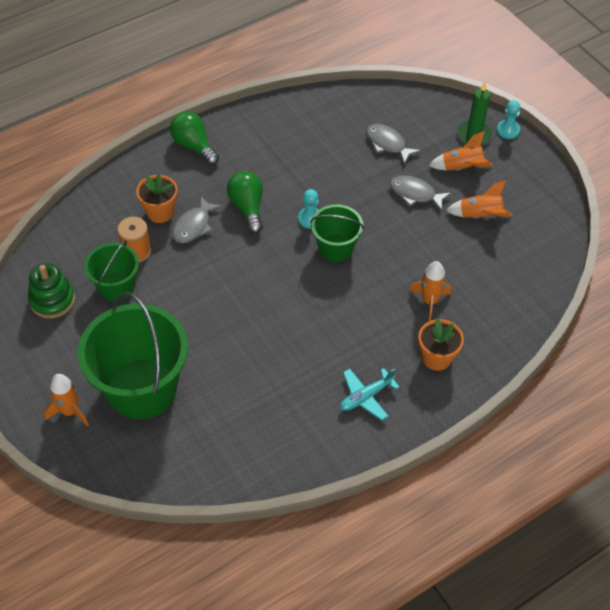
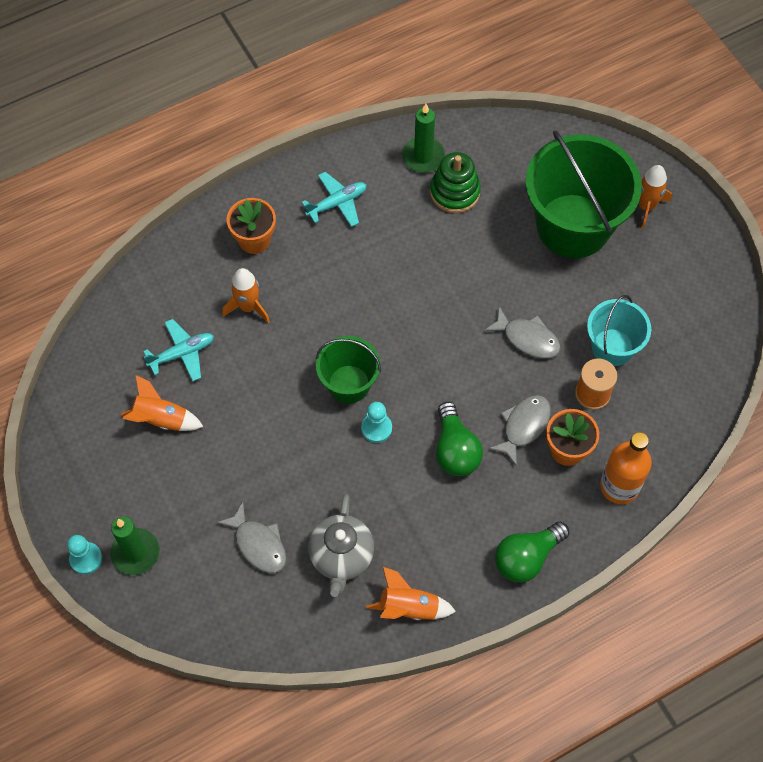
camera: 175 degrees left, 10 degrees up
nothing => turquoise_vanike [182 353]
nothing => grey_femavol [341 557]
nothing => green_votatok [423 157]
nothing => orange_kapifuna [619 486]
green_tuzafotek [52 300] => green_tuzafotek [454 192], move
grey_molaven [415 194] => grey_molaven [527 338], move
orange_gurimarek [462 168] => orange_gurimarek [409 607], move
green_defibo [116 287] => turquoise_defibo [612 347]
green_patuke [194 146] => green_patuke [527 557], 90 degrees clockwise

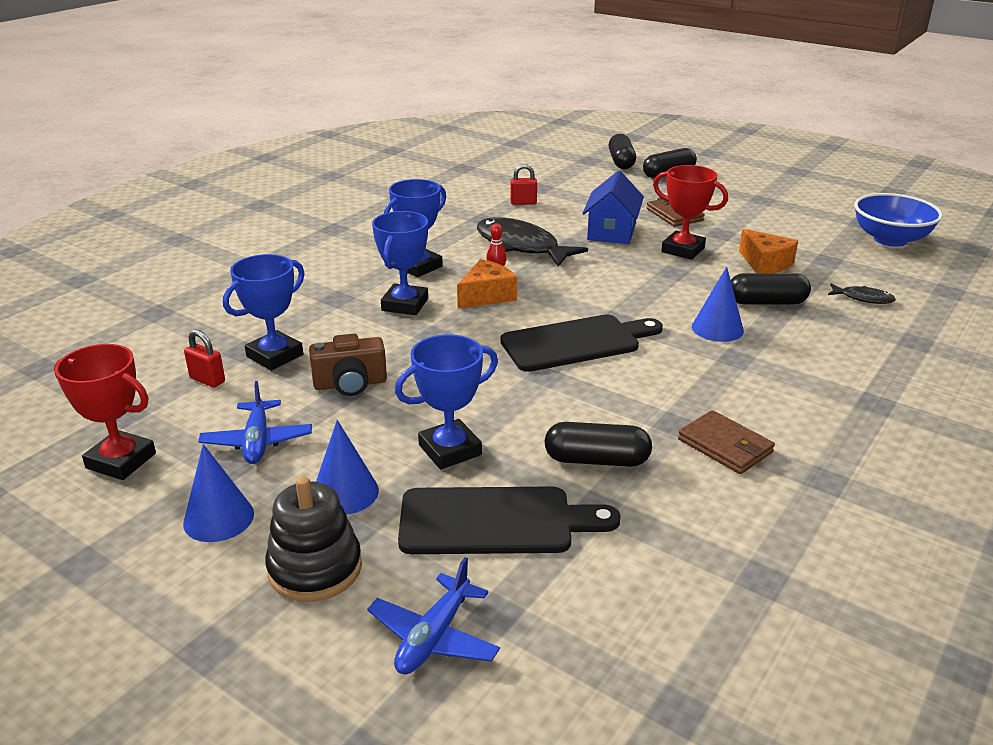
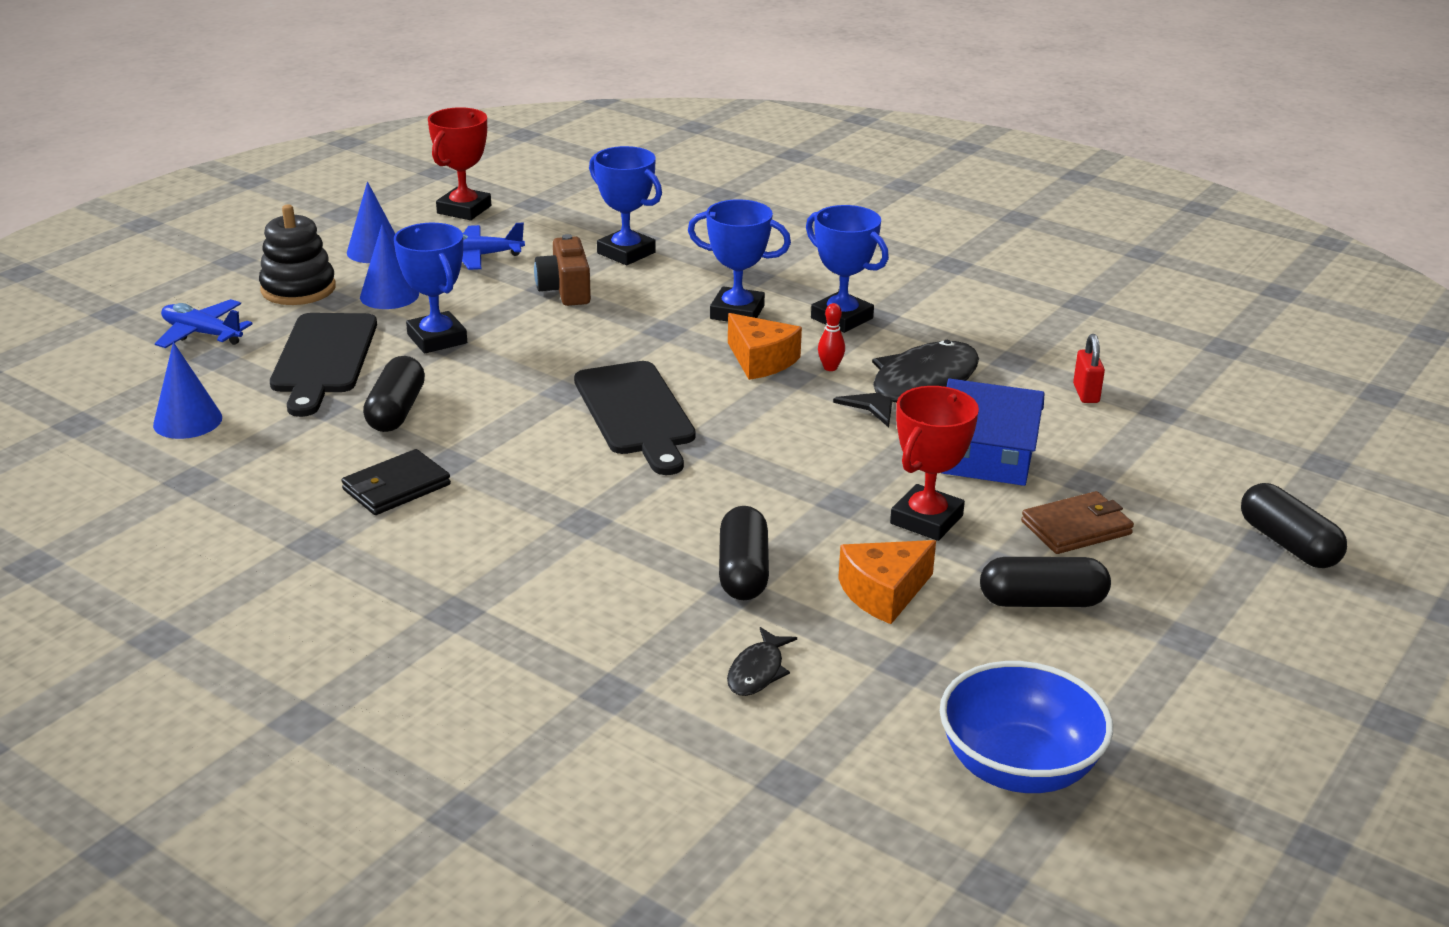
camera: 90 degrees right, 0 degrees up
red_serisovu [207 380] => nothing
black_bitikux [621 162] => black_bitikux [1042 602], move
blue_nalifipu [717 328] => blue_nalifipu [187 421], move
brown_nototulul [725 446] => black_nototulul [396 487]

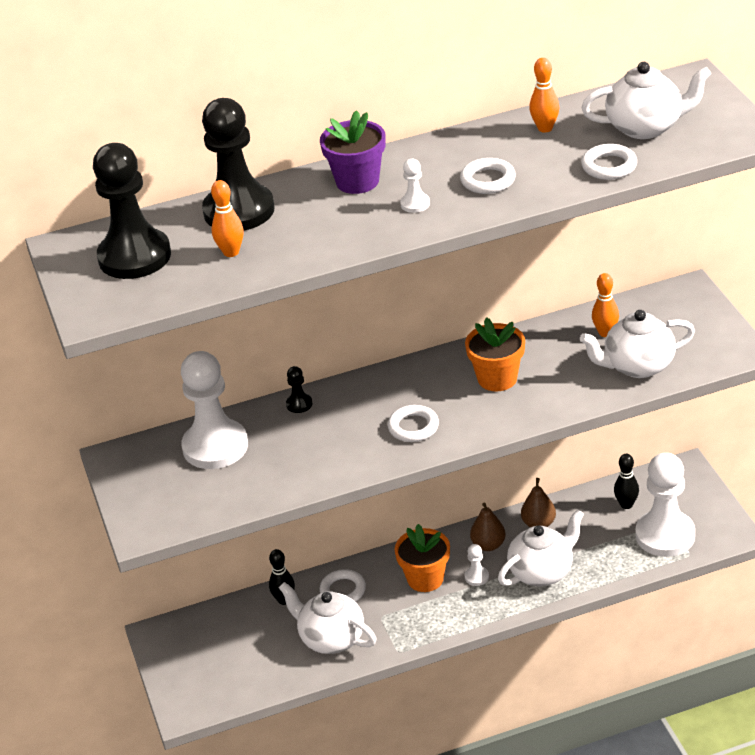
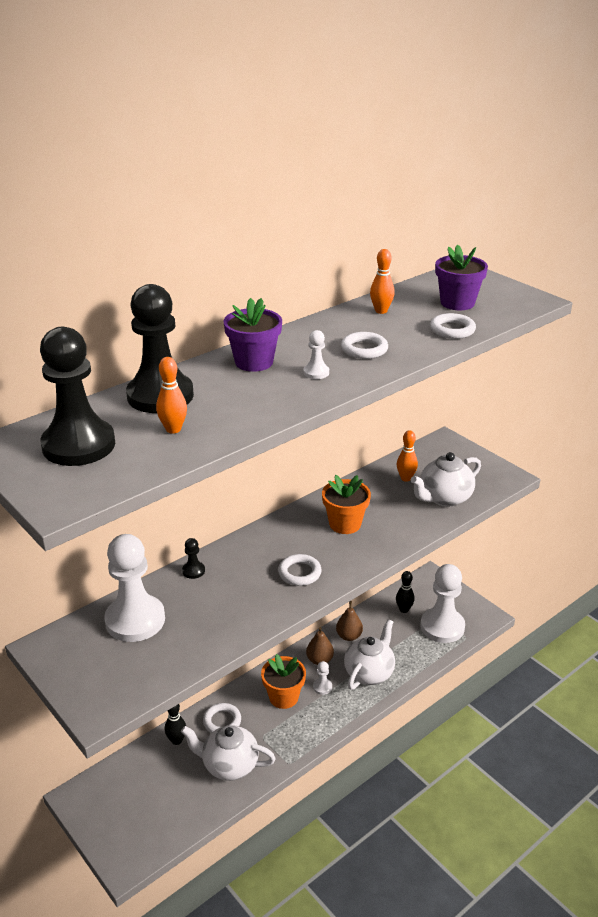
camera: 25 degrees left, 5 degrees down
white_femavol [646 127] => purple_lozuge [457 303]

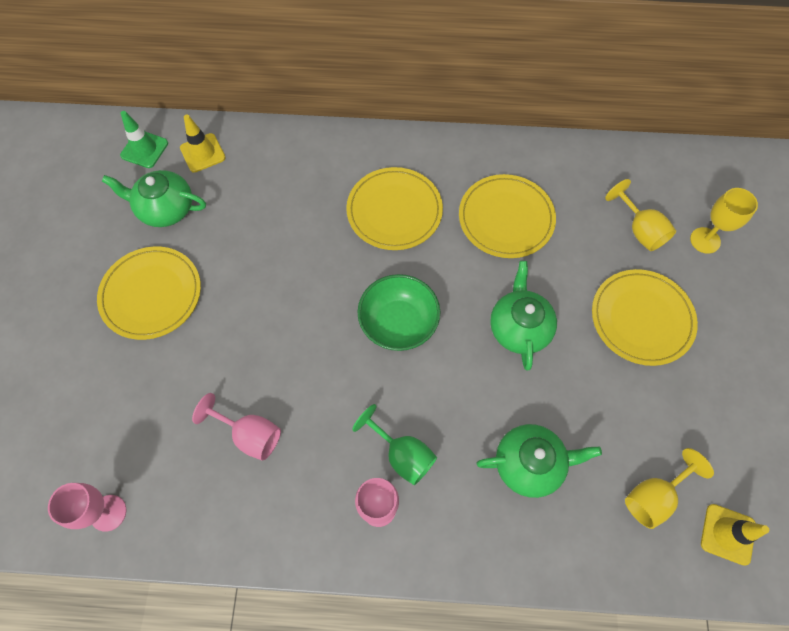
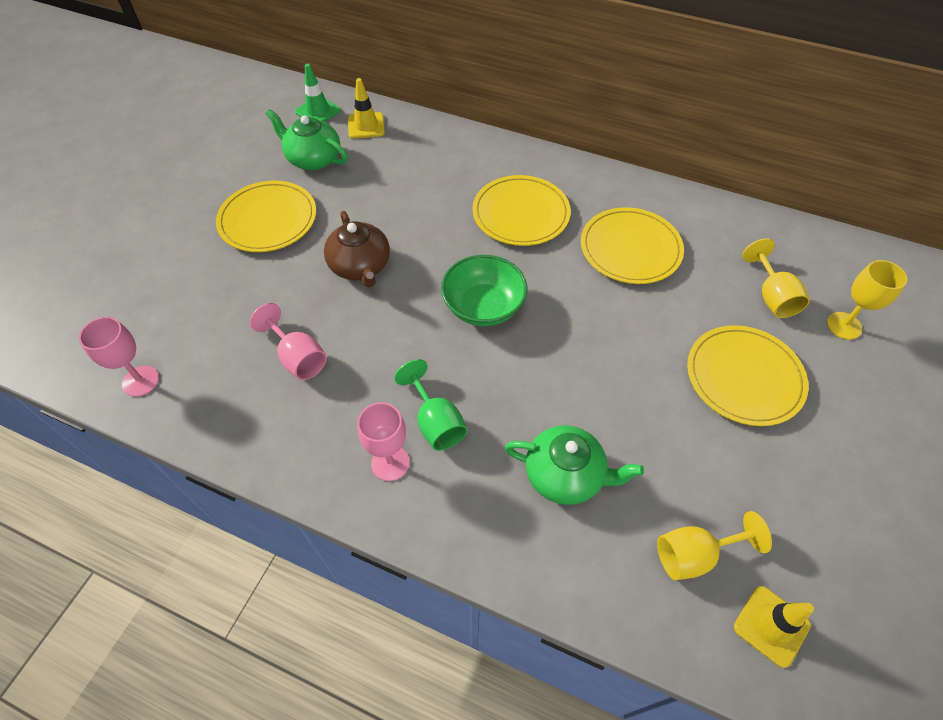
camera: 20 degrees right, 10 degrees down
green_femavol [519 327] => nothing
nothing => brown_femavol [360 266]

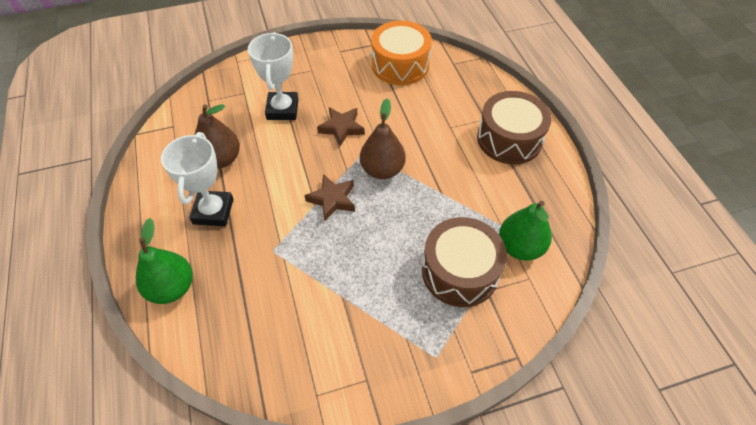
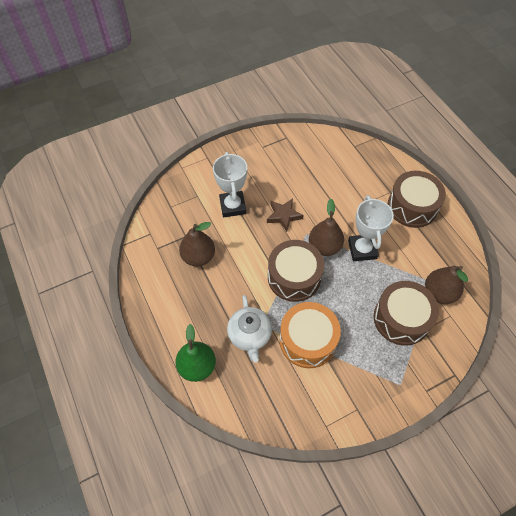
camera: 10 degrees left, 5 degrees up
nothing => white_femavol [250 335]
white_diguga [213 211] => white_diguga [362 249], move
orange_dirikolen [400 65] => orange_dirikolen [307 340], move
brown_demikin [332 199] => brown_dirikolen [294 277]
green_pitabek [520 247] => brown_pitabek [439 293]

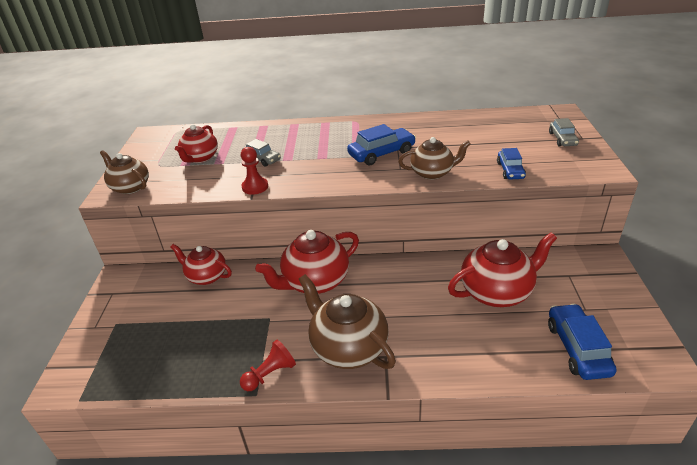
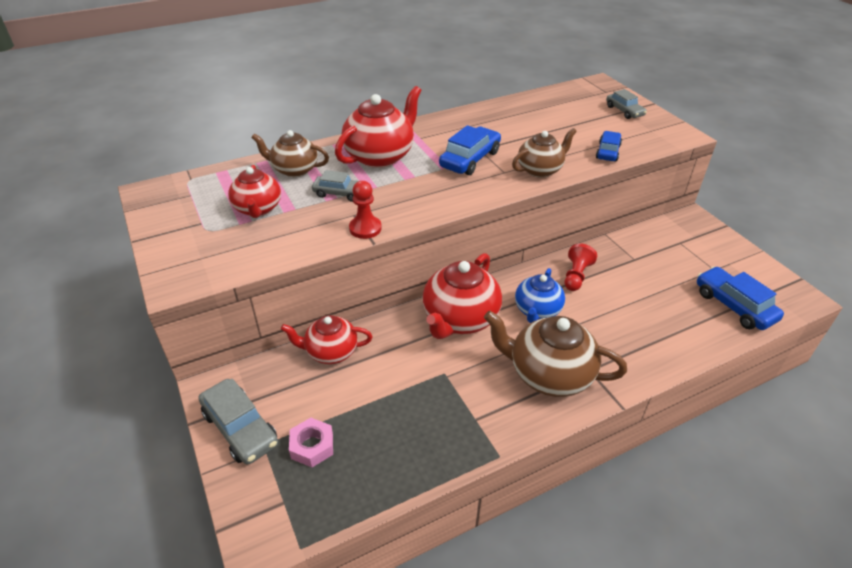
camera: 30 degrees left, 5 degrees up
nothing => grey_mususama [240 428]
nothing => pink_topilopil [312 446]
nothing => blue_femavol [537 310]
brown_femavol [130 187] => brown_femavol [294 170], move
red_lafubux [270 374] => red_lafubux [576 276], move
red_femavol [497 292] => red_femavol [380 156], move
blue_mususama [510 170] => blue_mususama [608 152], 135 degrees counterclockwise

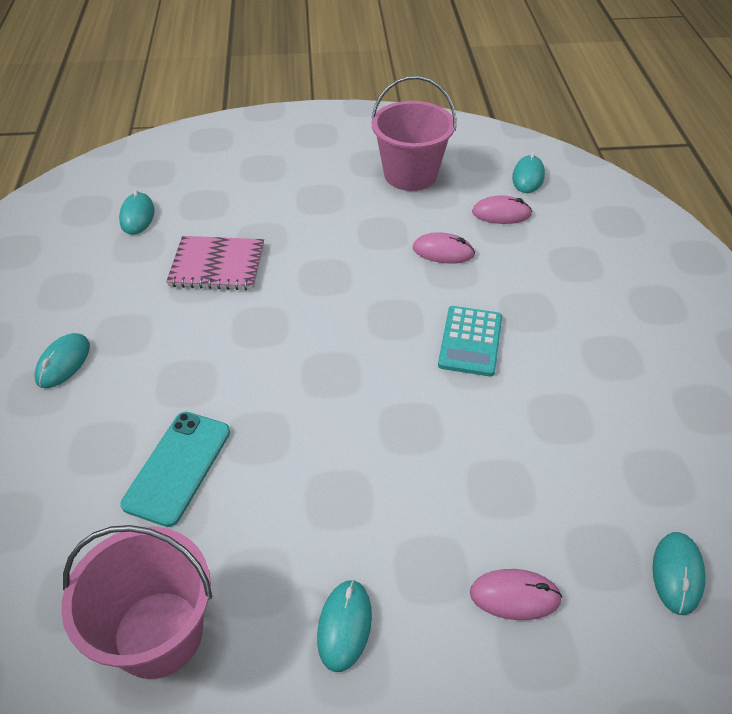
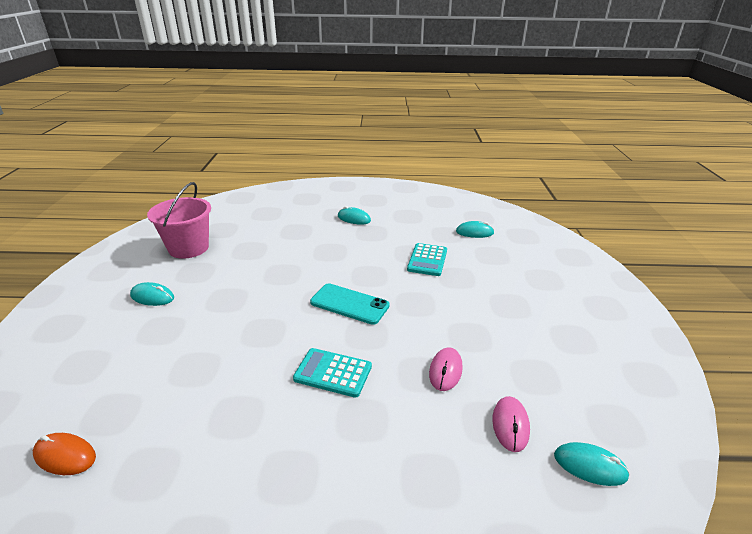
camera: 95 degrees right, 15 degrees down
pink_defibo [410 175] => nothing
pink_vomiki [514 596] => nothing
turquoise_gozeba [177 467] => turquoise_gozeba [349 304], move
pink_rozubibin [217 265] => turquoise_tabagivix [427 260]
turquoise_vomiki [677 574] => orange_vomiki [65 456]

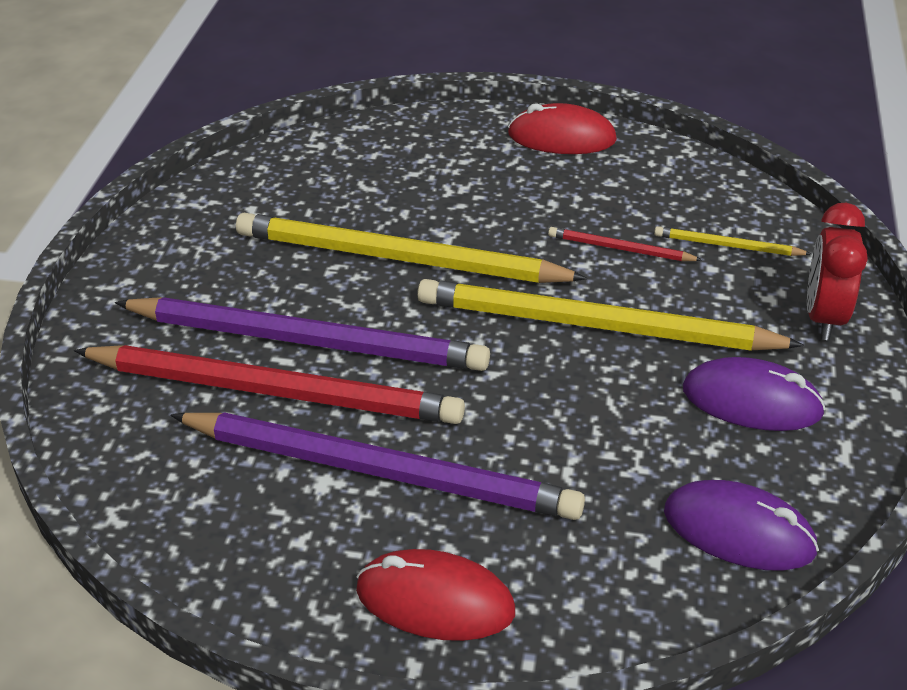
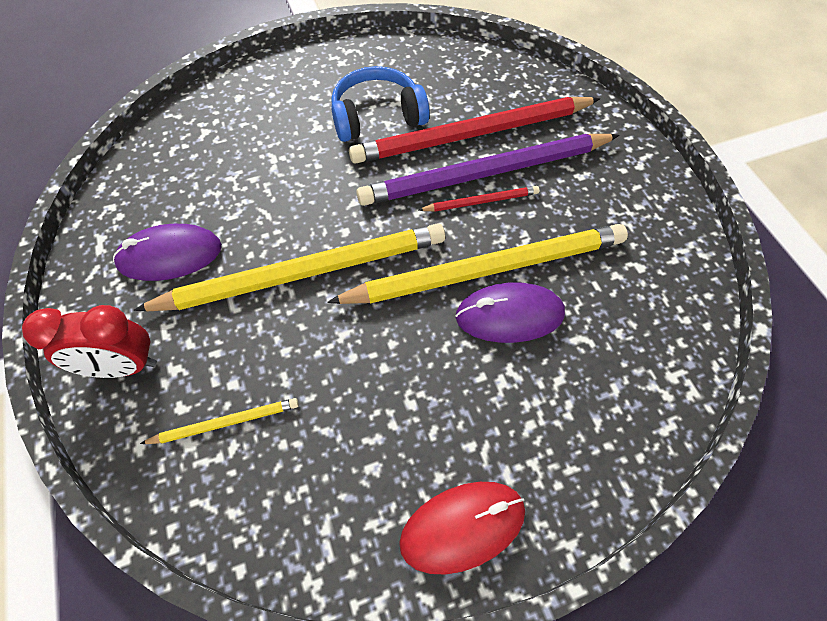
camera: 150 degrees right, 20 degrees up
red_vomiki [435 601] => nothing
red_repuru [620 249] => red_repuru [480 201], move
purple_vomiki [739 531] => purple_vomiki [509 315], move
purple_repuru [378 470] => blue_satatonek [377 117]
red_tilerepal [823 318] => red_tilerepal [123 366], 105 degrees clockwise

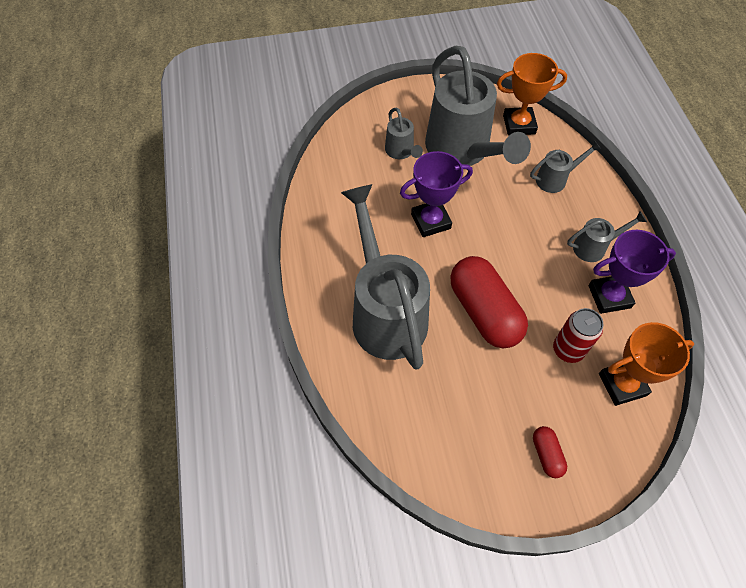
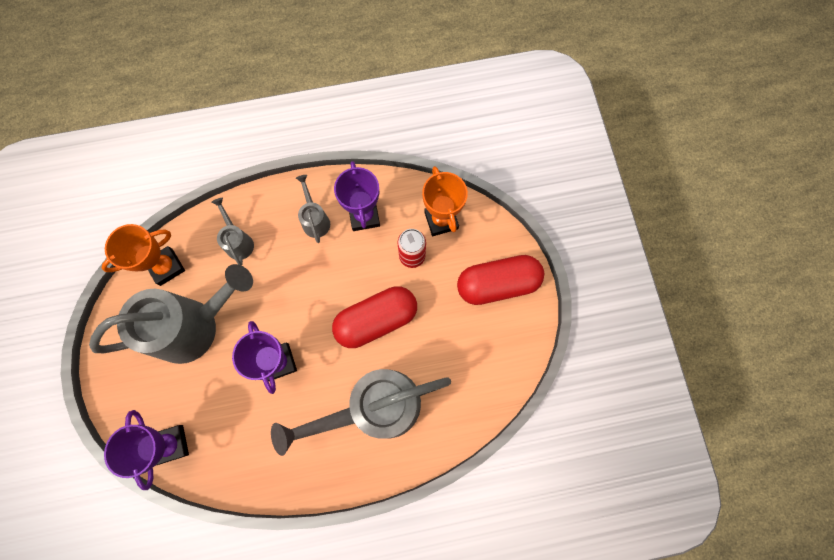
camera: 90 degrees left, 15 degrees up
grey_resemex [401 151] => nothing
nothing => purple_diguga [171 444]
orange_diguga [519 124] => orange_diguga [166 267], 60 degrees clockwise
red_bitikux [546 454] => red_bitikux [497 284], x2.22

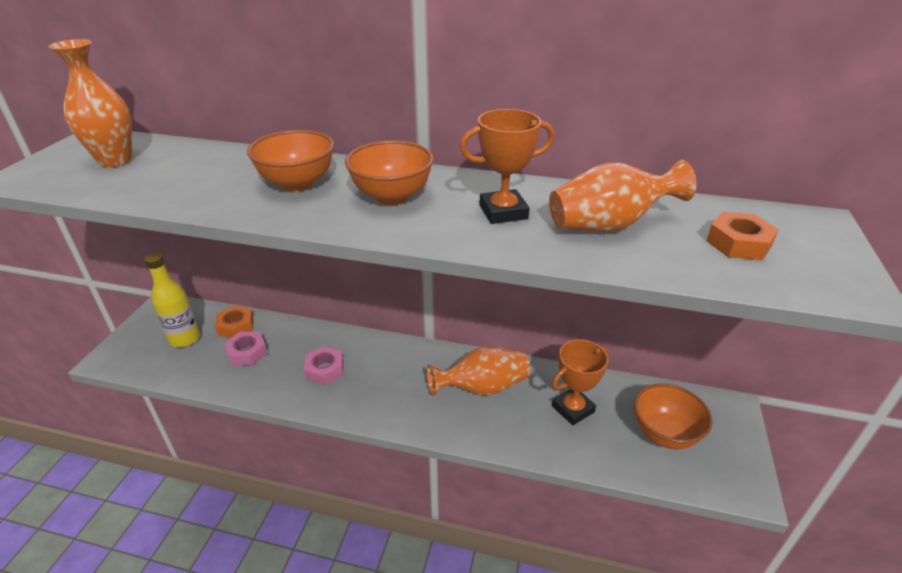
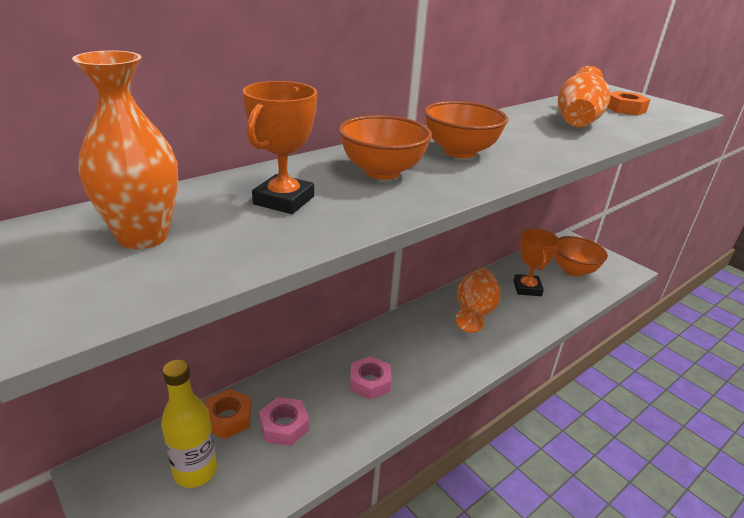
camera: 55 degrees left, 5 degrees down
orange_diguga [503 212] => orange_diguga [284 200], move

